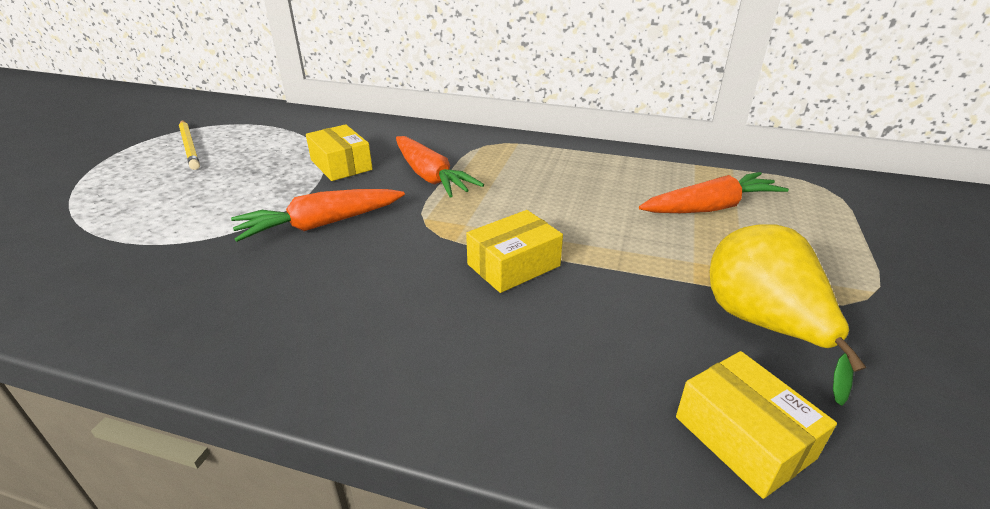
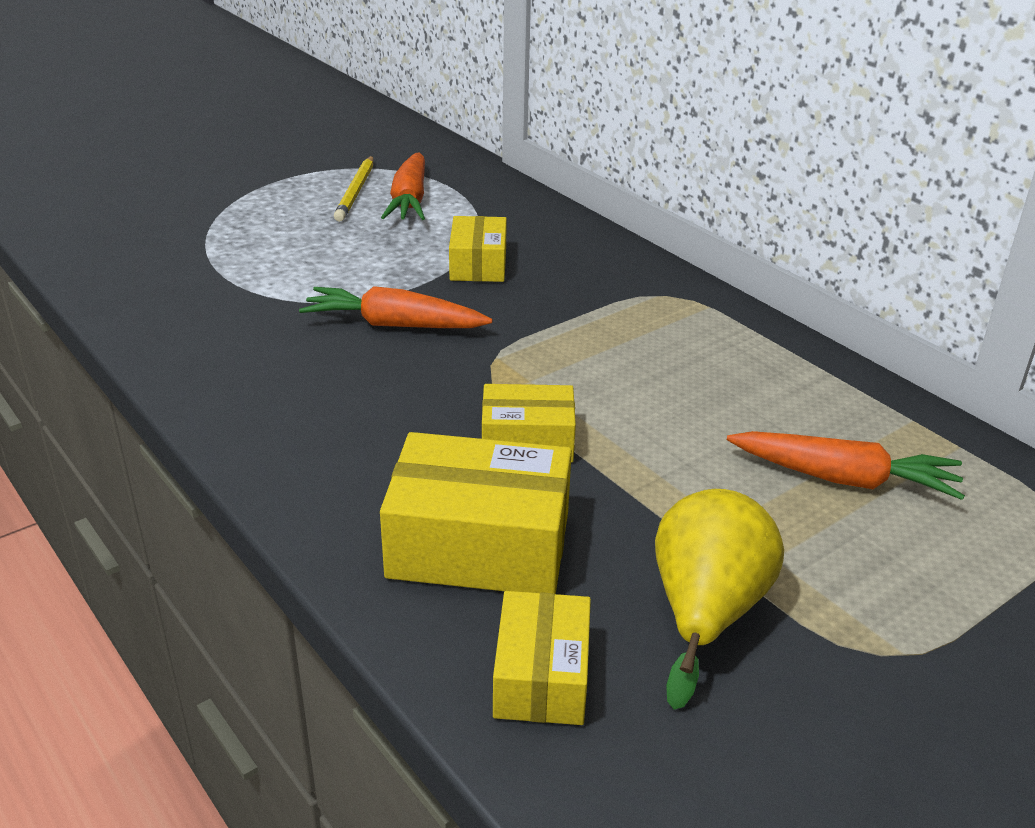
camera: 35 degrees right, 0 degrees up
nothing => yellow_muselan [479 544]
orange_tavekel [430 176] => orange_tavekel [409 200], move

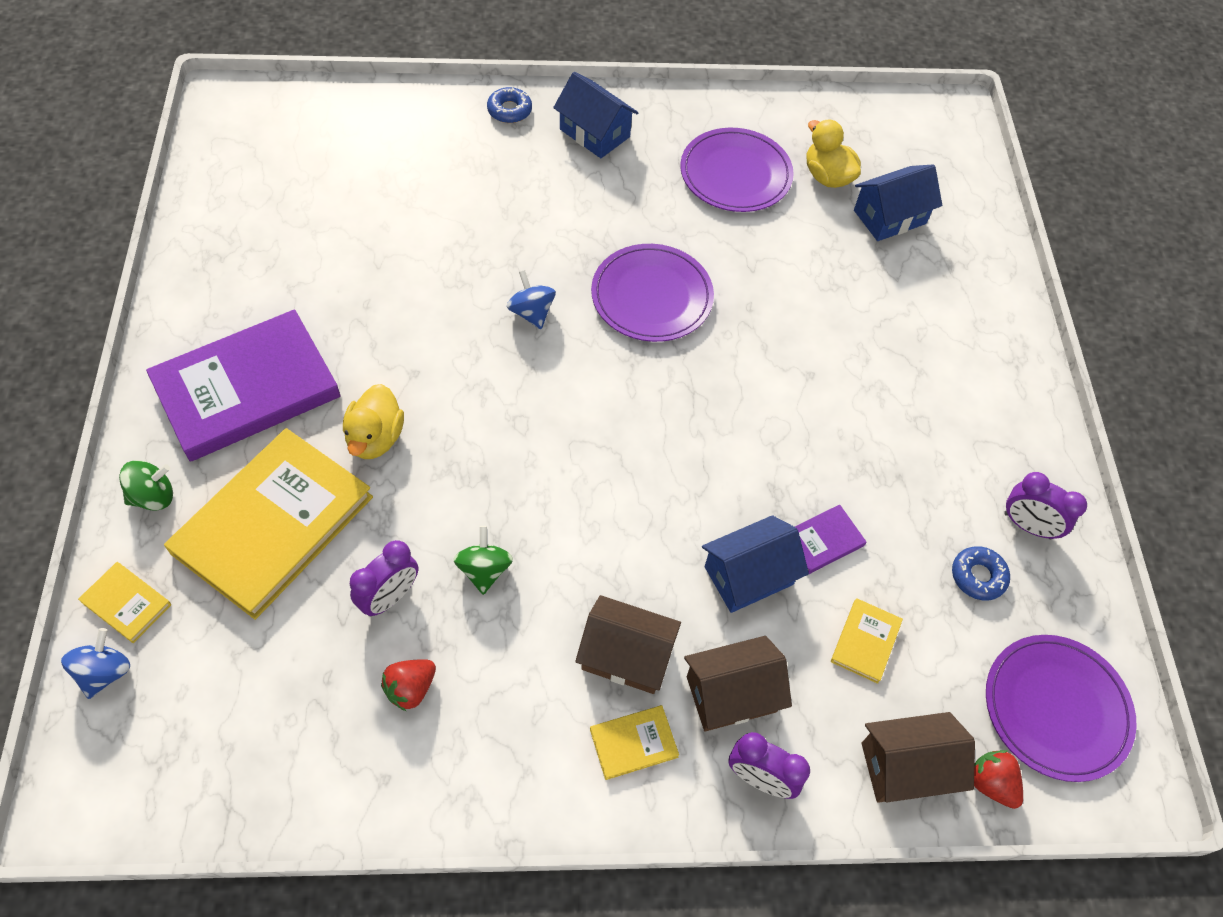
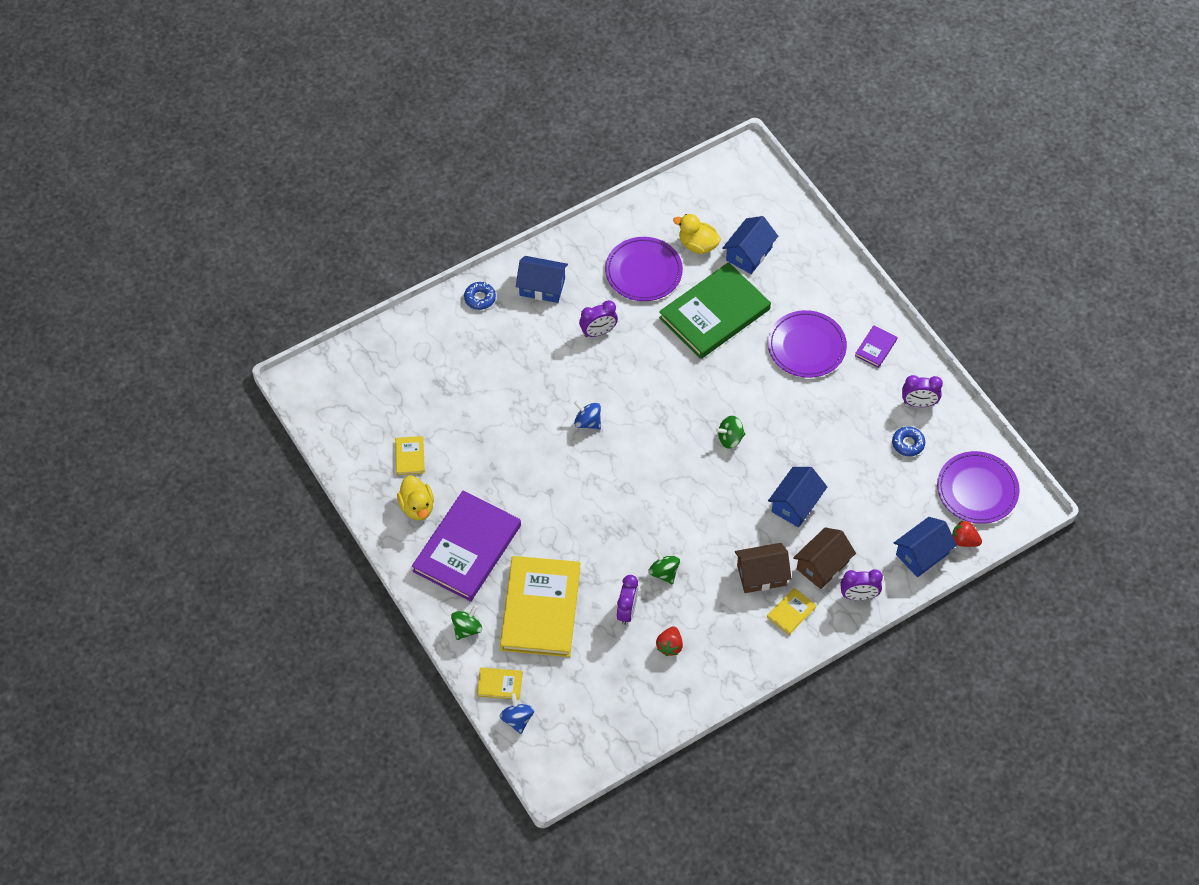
camera: 25 degrees left, 0 degrees up
nothing => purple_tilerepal [598 332]
nothing => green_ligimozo [714 313]
nothing => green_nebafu [730 438]
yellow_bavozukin [375 438] => yellow_bavozukin [417 507], move
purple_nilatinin [652 296] => purple_nilatinin [806 346], move
purple_ligimozo [823 541] => purple_ligimozo [876 347], move
yellow_ligimozo [865 641] => yellow_ligimozo [410 456], move
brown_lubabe [906 767] => blue_lubabe [922 554]

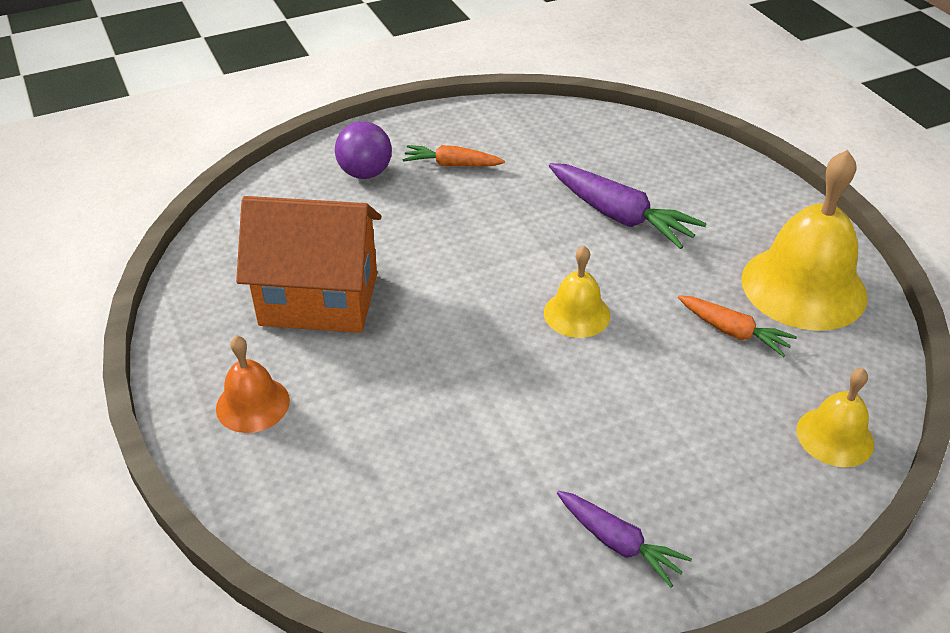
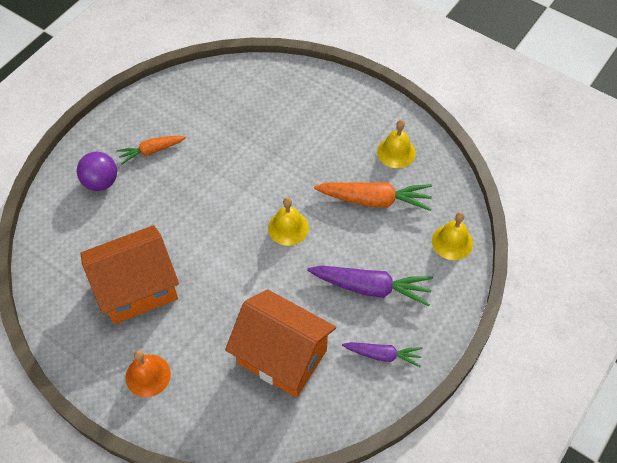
camera: 30 degrees left, 15 degrees up
nothing => orange_lubabe [282 356]
purple_tavekel [619 216] => purple_tavekel [371 288], move
orange_tavekel [733 332] => orange_tavekel [374 200], x1.63
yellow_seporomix [803 287] => yellow_seporomix [396 152], x0.53

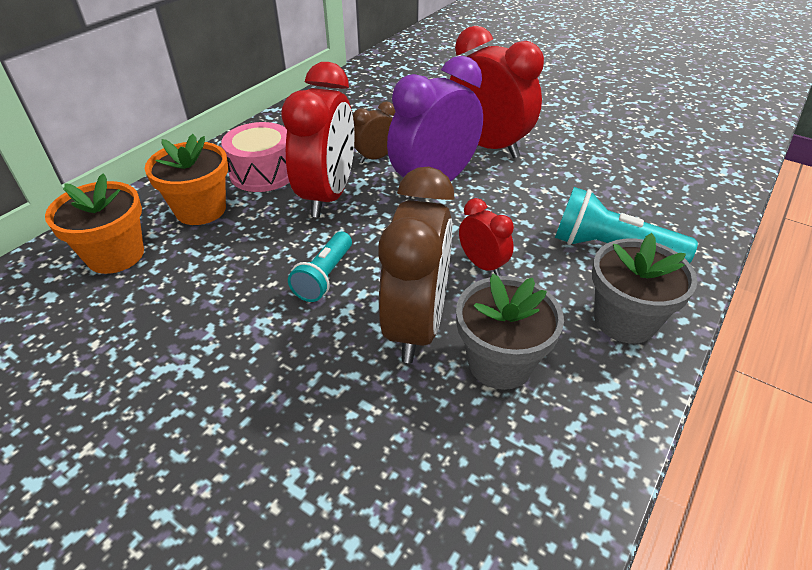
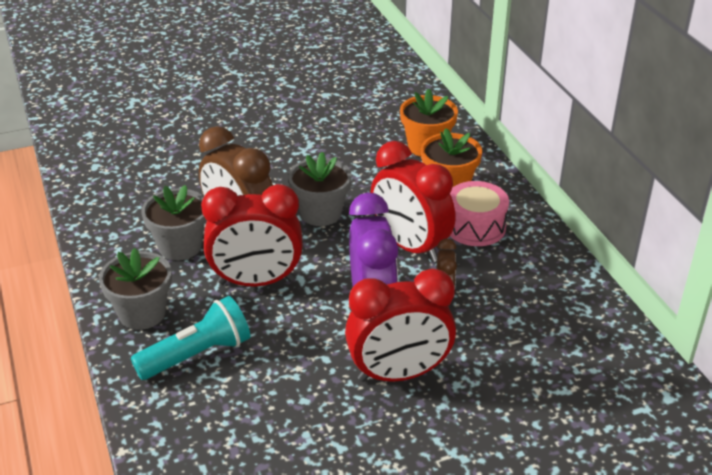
camera: 125 degrees right, 5 degrees down
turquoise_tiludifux [324 277] => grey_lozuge [320 213]
red_tilerepal [482 265] => red_tilerepal [256 282], x2.02

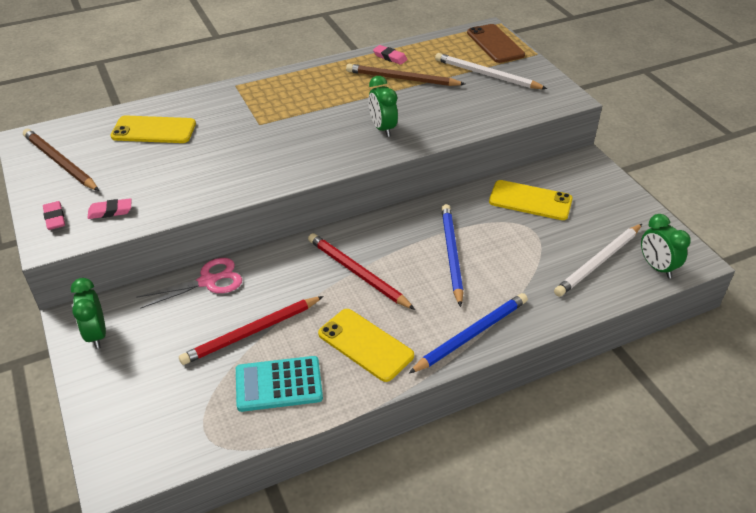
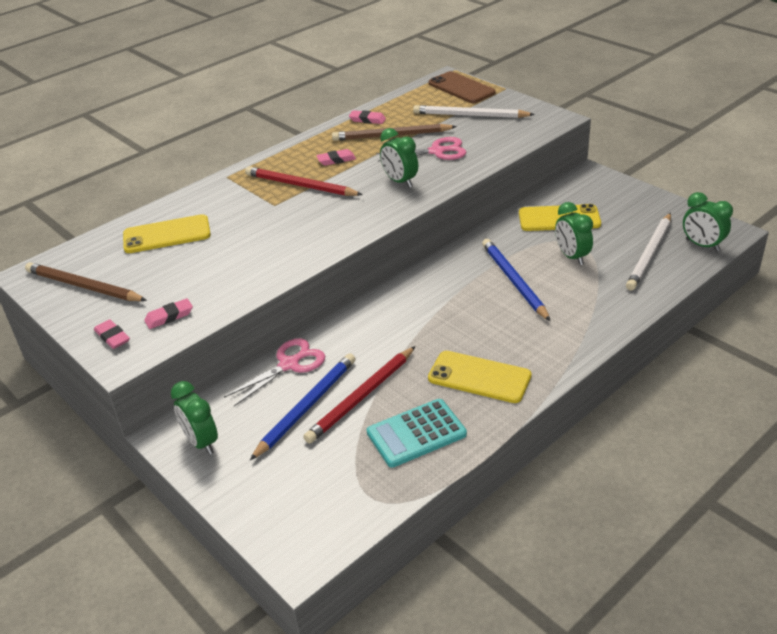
camera: 15 degrees left, 5 degrees down
nothing => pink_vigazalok [336 160]
nothing => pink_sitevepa [437 151]
nothing => green_tilerepal [572 257]
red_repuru [357 273] => red_repuru [300 185], move
blue_repuru [471 334] => blue_repuru [306 407], move

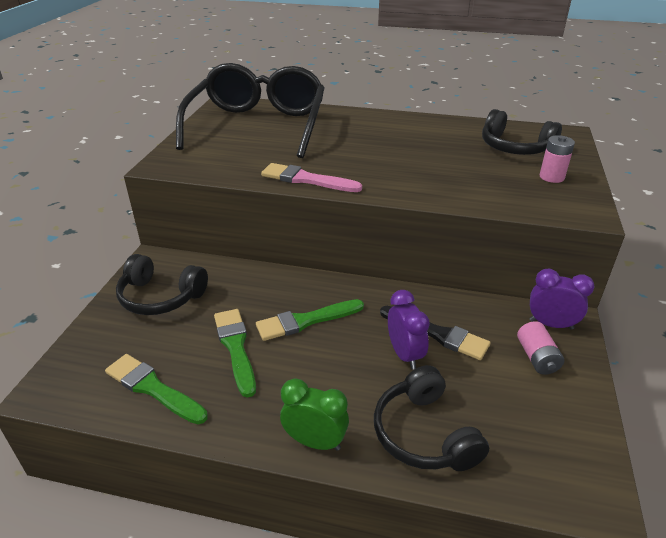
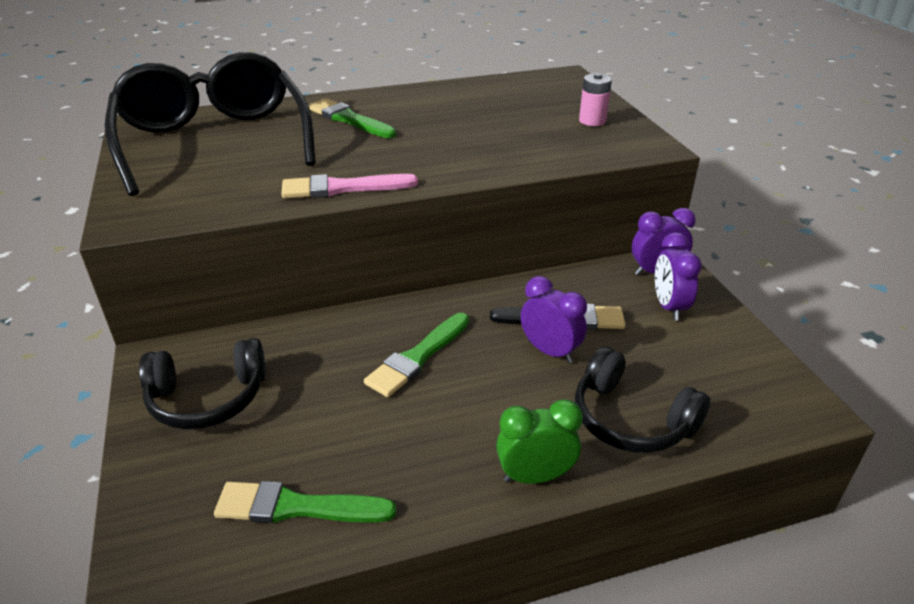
camera: 30 degrees left, 0 degrees up
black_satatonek [515 147] => nothing
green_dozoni [235 347] => green_dozoni [349 119], move
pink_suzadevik [537 358] => purple_tilerepal [669 307]

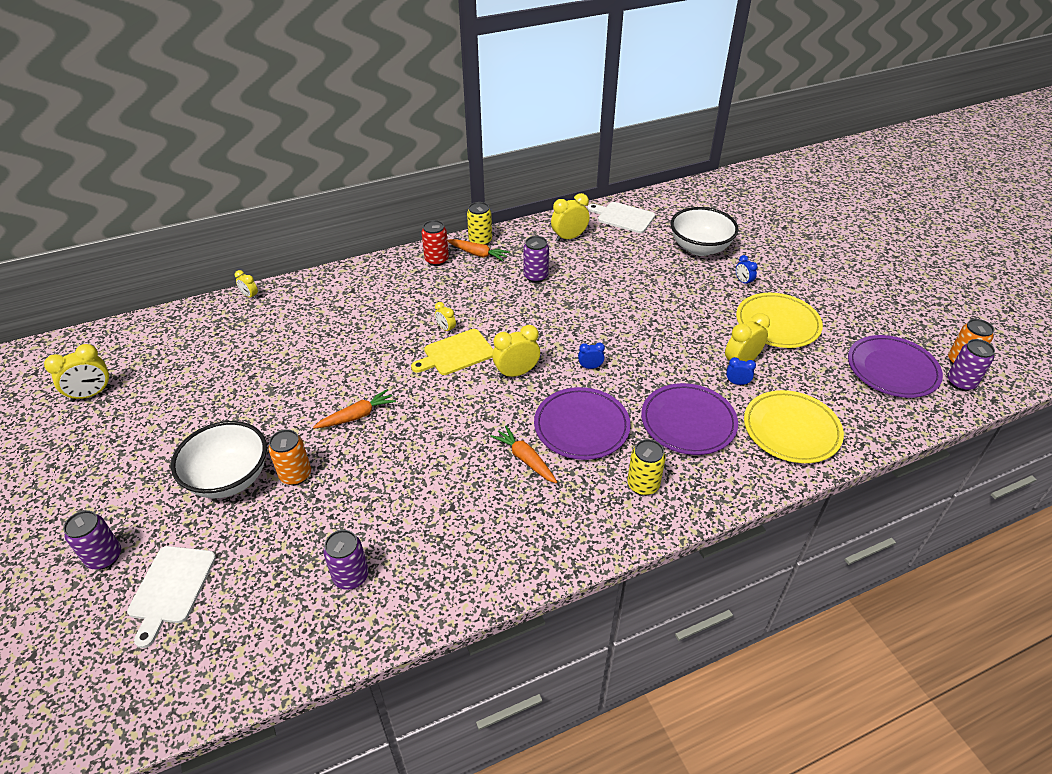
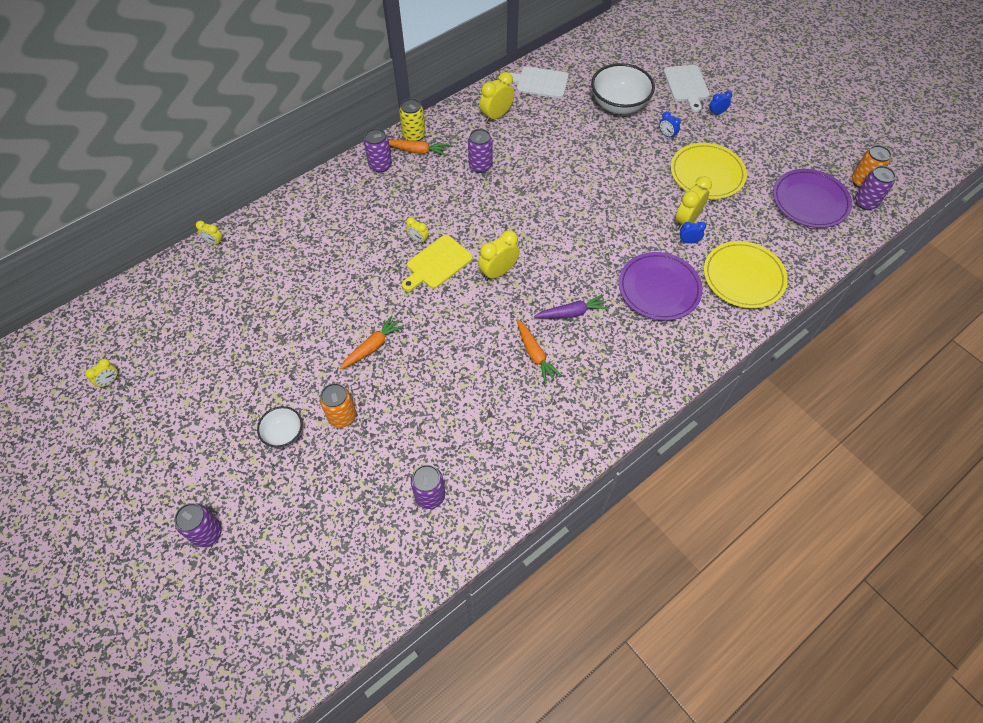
camera: 15 degrees left, 15 degrees up
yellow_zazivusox [643 485] => nothing
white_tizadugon [171 588] => white_tizadugon [686 85], move
blue_tilerepal [590 367] => blue_tilerepal [716 113], move
purple_nilatinin [581 426] => purple_tavekel [572 313]
red_zazivusox [436 260] => purple_zazivusox [380 165]
orange_tavekel [525 459] => orange_tavekel [535 355], 150 degrees counterclockwise
yellow_tilerepal [91 394] => yellow_tilerepal [109 381], x0.56
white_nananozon [229 478] => white_nananozon [284 434], x0.54

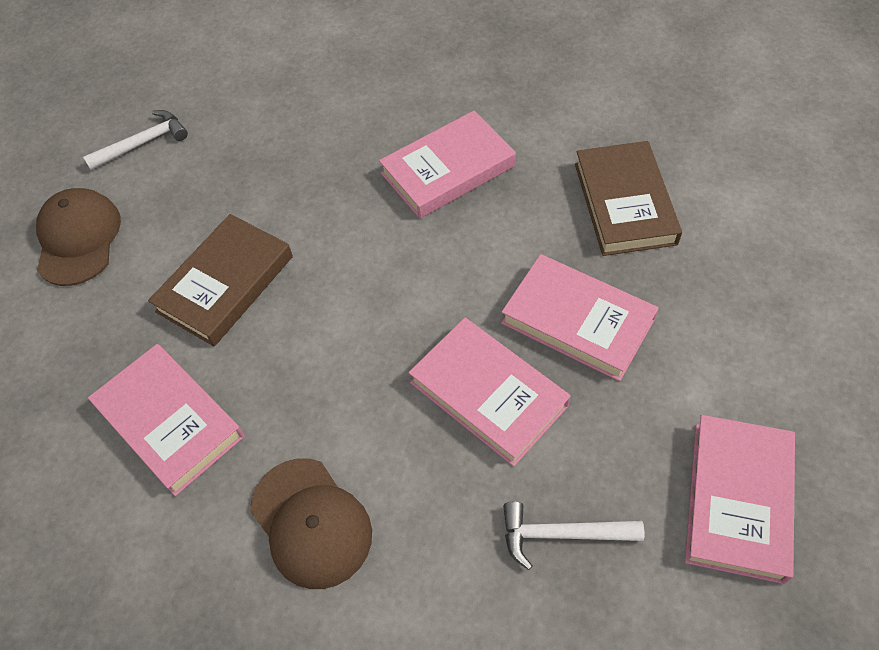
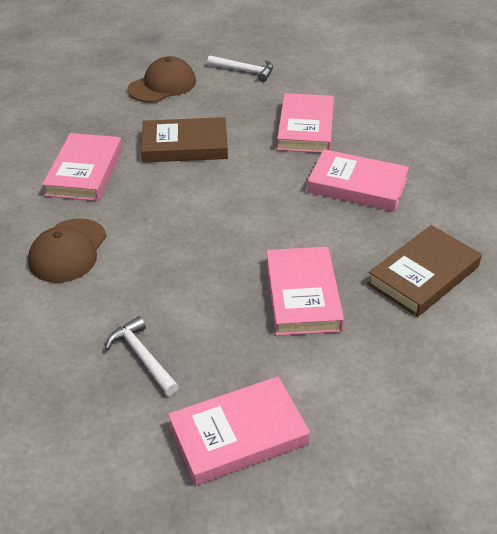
camera: 50 degrees right, 15 degrees down
pink_ligimozo [488 394] => pink_ligimozo [305 128], move

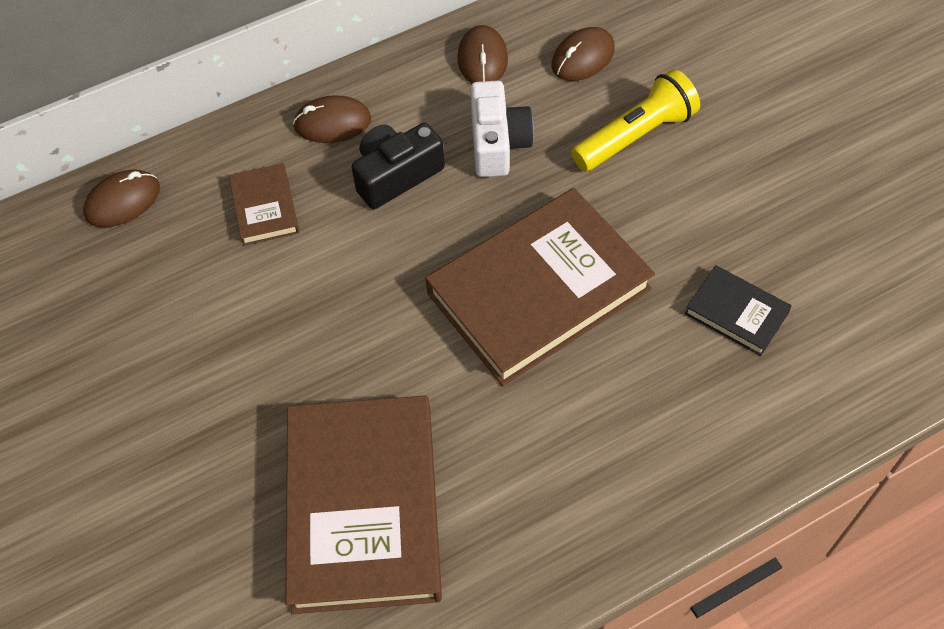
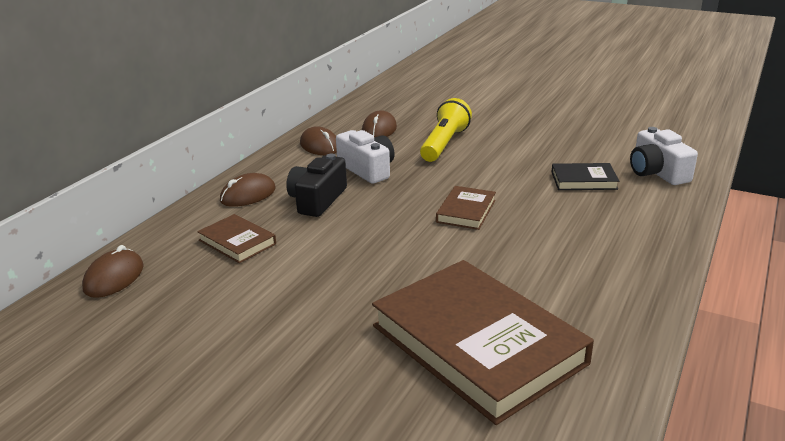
camera: 35 degrees left, 30 degrees down
nothing => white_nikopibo [657 172]
brown_ligimozo [538 291] => brown_ligimozo [466 211], x0.46

